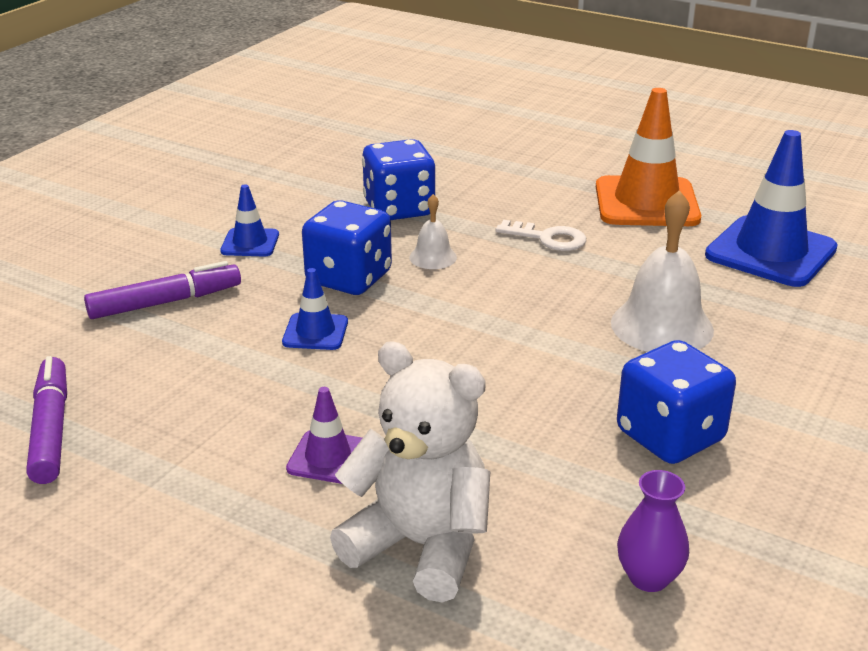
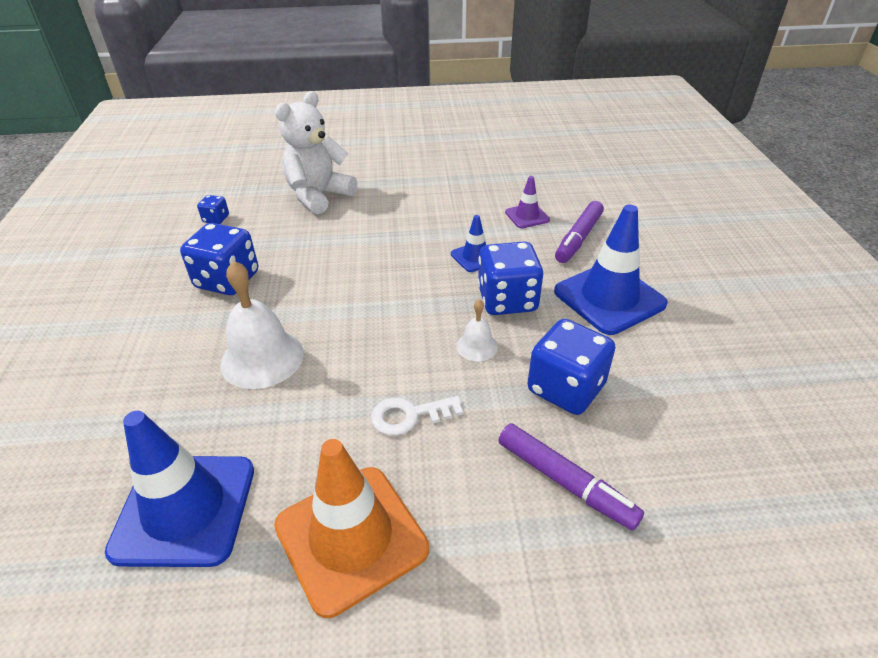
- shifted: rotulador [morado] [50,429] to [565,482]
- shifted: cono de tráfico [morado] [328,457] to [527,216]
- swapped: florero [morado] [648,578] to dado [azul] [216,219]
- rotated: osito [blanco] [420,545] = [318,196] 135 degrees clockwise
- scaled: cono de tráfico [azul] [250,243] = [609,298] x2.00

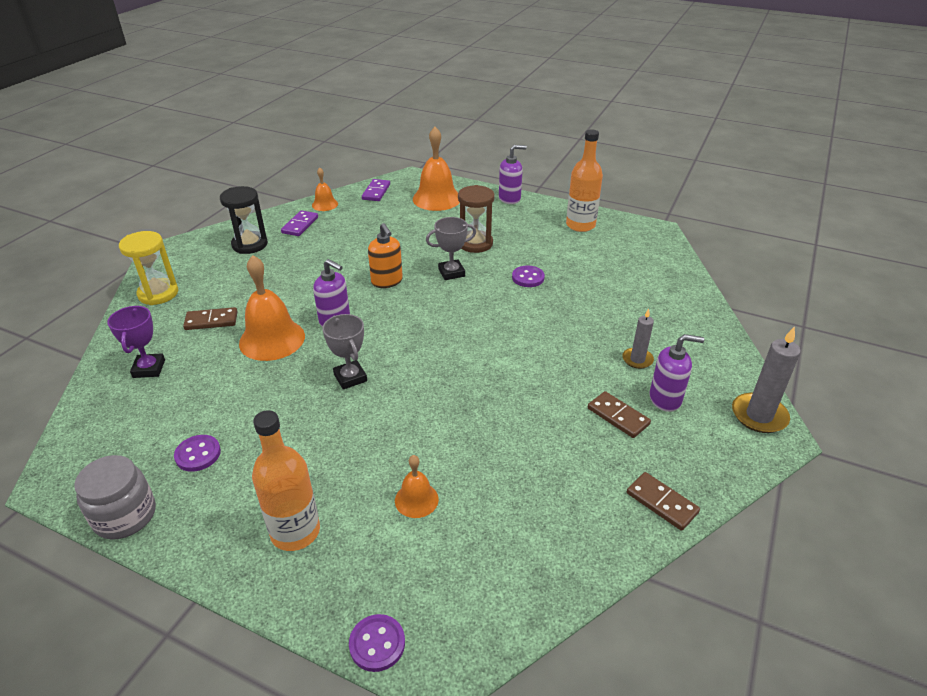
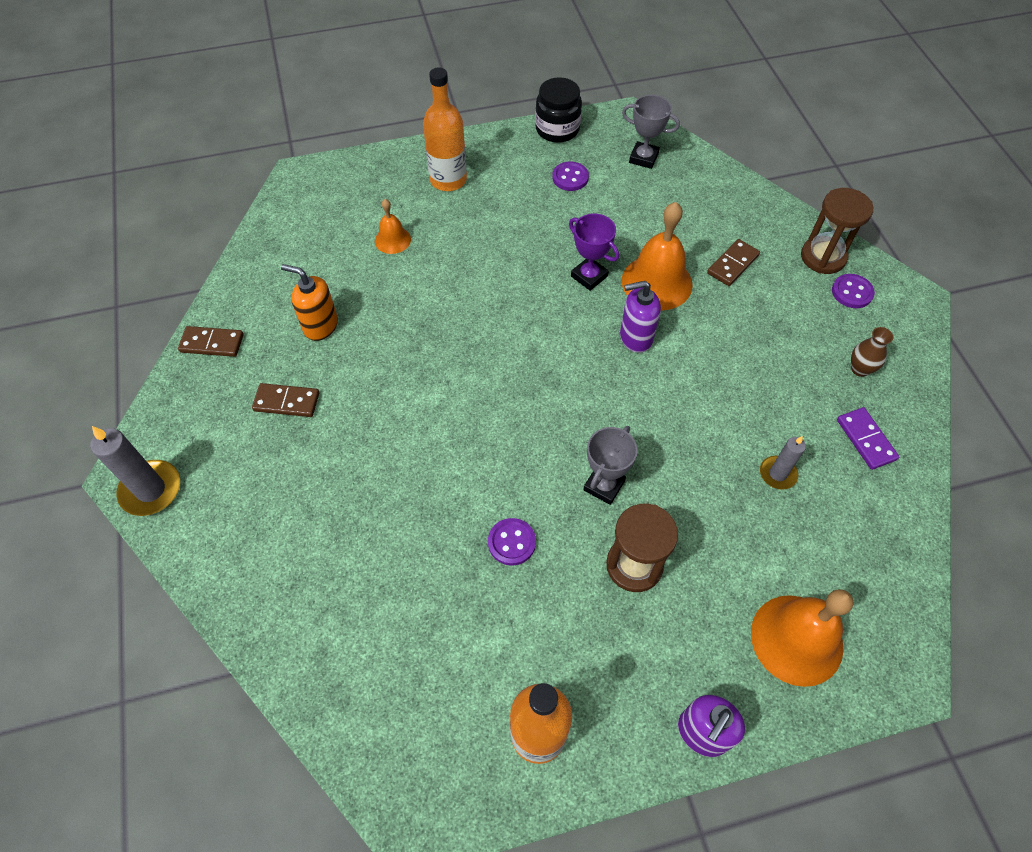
- gone: campana [naranja] [325,204]
- gone: ficha de dominó [morado] [376,192]
- gone: dispensador de jabón [morado] [665,399]
- shifted: trofeo [morado] [149,369] to [589,276]
- shifted: trofeo [gris] [350,377] to [643,158]
- shifted: botón [morado] [377,644] to [852,292]
- shifted: dispensador de jabón [naranja] [387,281] to [320,326]
- shifted: vela [gris] [637,359] to [777,474]
- swapped: reloj de arena [negro] [250,244] to florero [marrón] [860,369]
- repainted: tarro [gris] [125,516] to tarro [negro] [557,129]
- repainted: reloj de arena [amarillo] [158,294] to reloj de arena [marrón] [823,257]

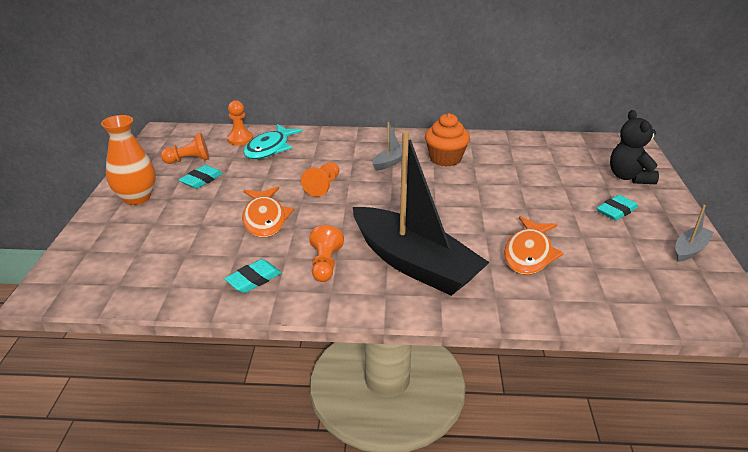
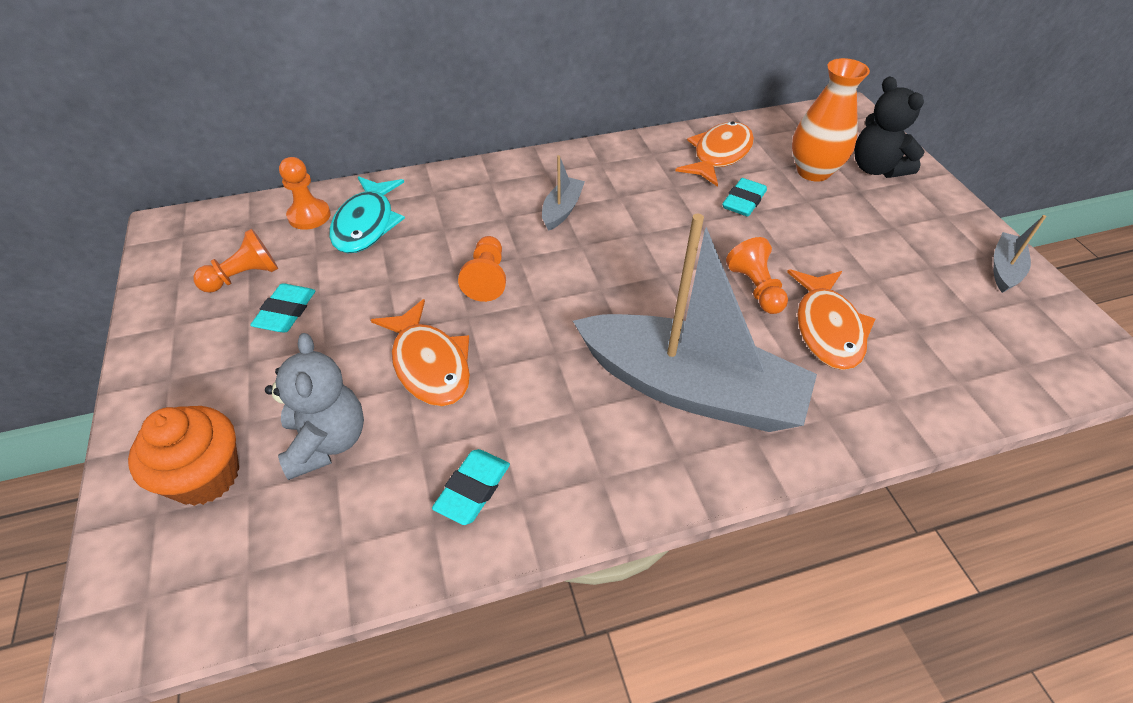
- new: osito [gris] [327,442]
- new: pez [naranja] [719,155]
- shifted: florero [naranja] [137,198] to [813,171]
- shifted: peón [naranja] [325,264] to [755,288]
- shifted: magdalena [naranja] [445,159] to [205,476]
- shifted: goma de borrar [turquesa] [616,211] to [743,201]
- repainted: barco [negro] [414,264] to barco [gris] [690,389]

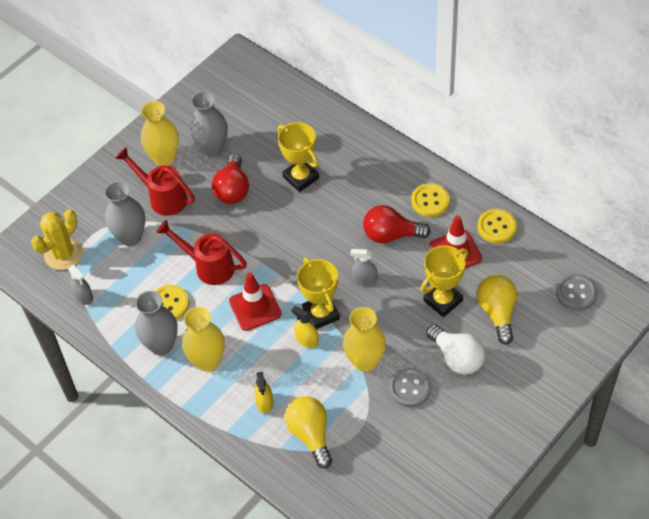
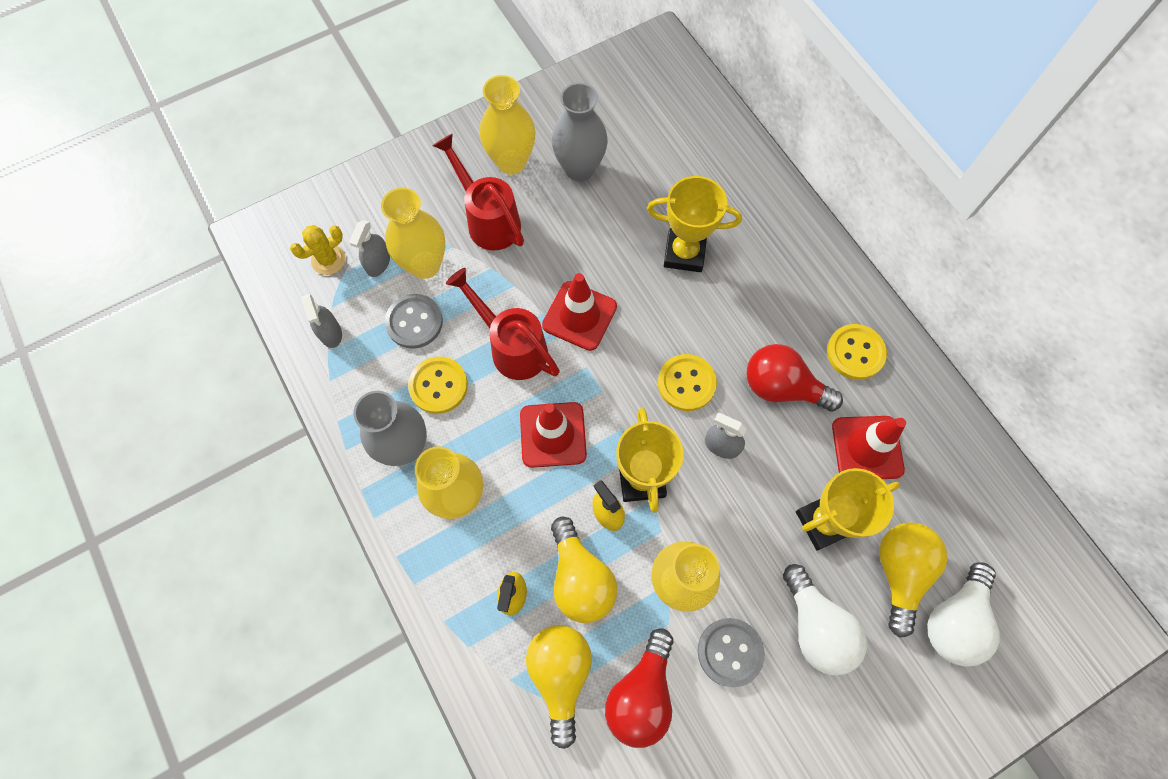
- new: pulverizador [gris] [378,263]
- new: cono de tráfico [rojo] [579,316]
- new: bombilla [amarillo] [580,578]
- new: bombilla [blanco] [954,620]
- shifted: bombilla [rojo] [233,189] to [641,693]
- shifted: botón [amarillo] [497,227] to [686,383]
- shifted: botón [gris] [576,293] to [414,322]
- repainted: florero [gris] [131,237] to florero [amarillo] [425,265]
- rotated: trofeo [amarillo] [301,178] = [684,253] 60 degrees counterclockwise
- scaled: cactus [amarillo] [63,254] = [328,260] x0.63

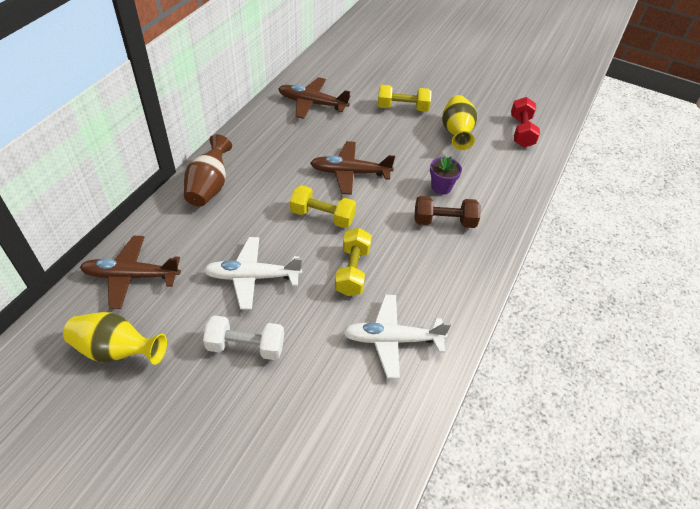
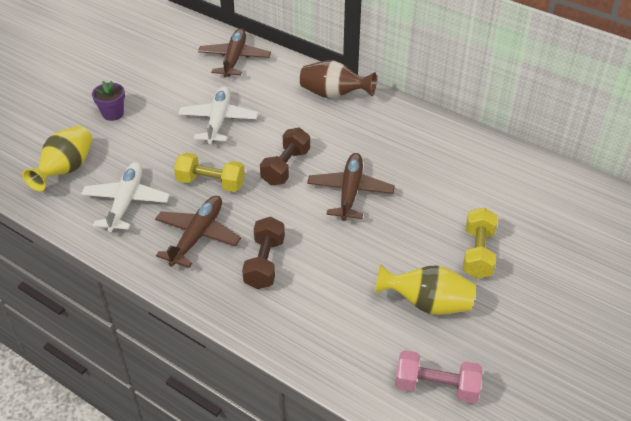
- gone: mancuerna [blanco] [246,346]
- shifted: florero [amarillo] [117,350] to [66,170]
- shifted: avión [marrón] [312,103] to [197,236]
- shifted: maceta [morado] [441,187] to [113,114]
- repainted: mancuerna [amarillo] [322,216] to mancuerna [marrón] [286,167]
- repainted: mancuerna [rojo] [521,131] to mancuerna [rosa] [436,386]

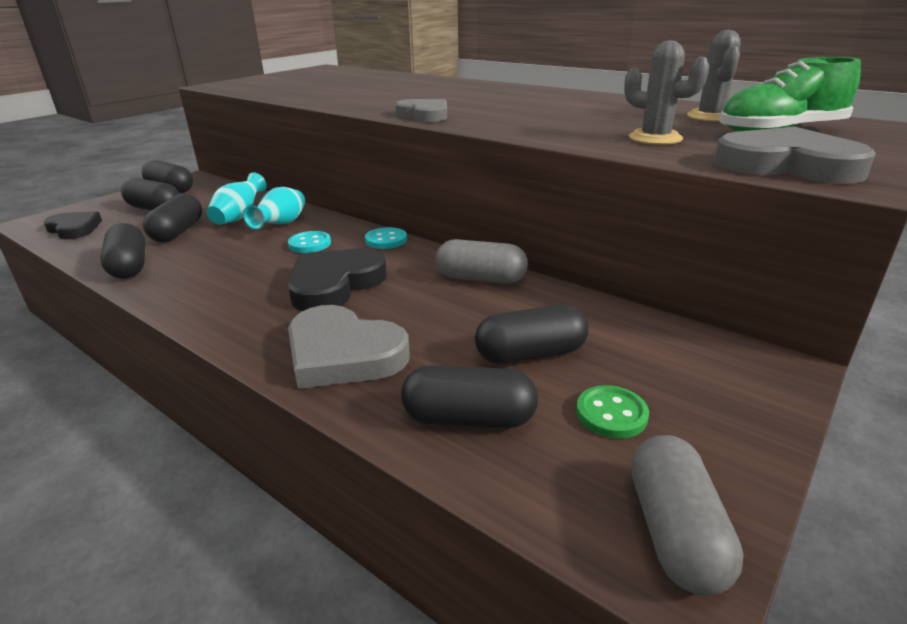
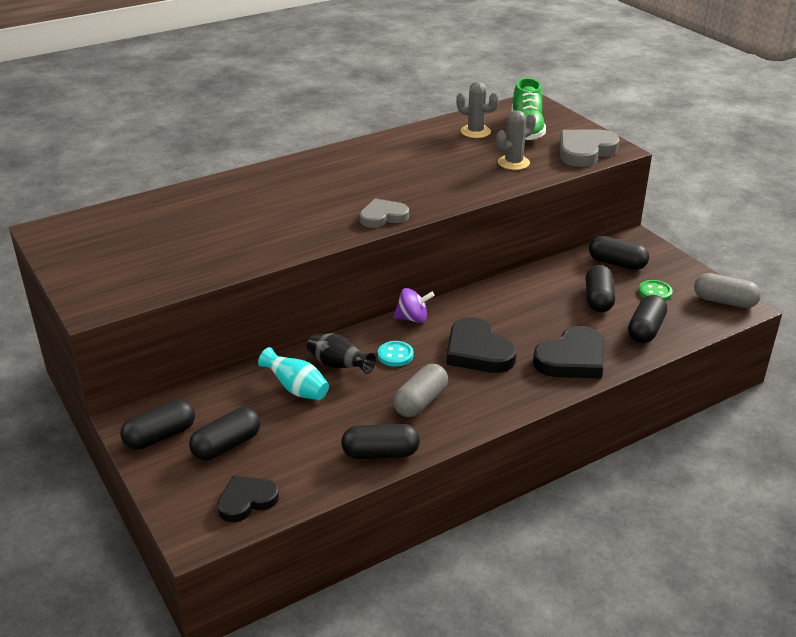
- shifted: cápsula [negro] [178,232] to [617,263]
- shifted: cápsula [gris] [481,279] to [420,402]
- swapped: botón [turquesa] [386,240] to peonza [morado] [412,318]
- repainted: florero [turquesa] [281,225] to florero [negro] [339,366]
- repainted: corazón [gris] [343,354] to corazón [negro] [572,359]

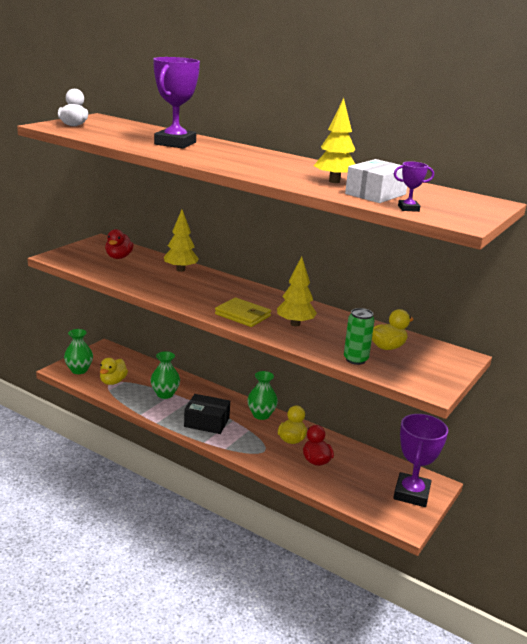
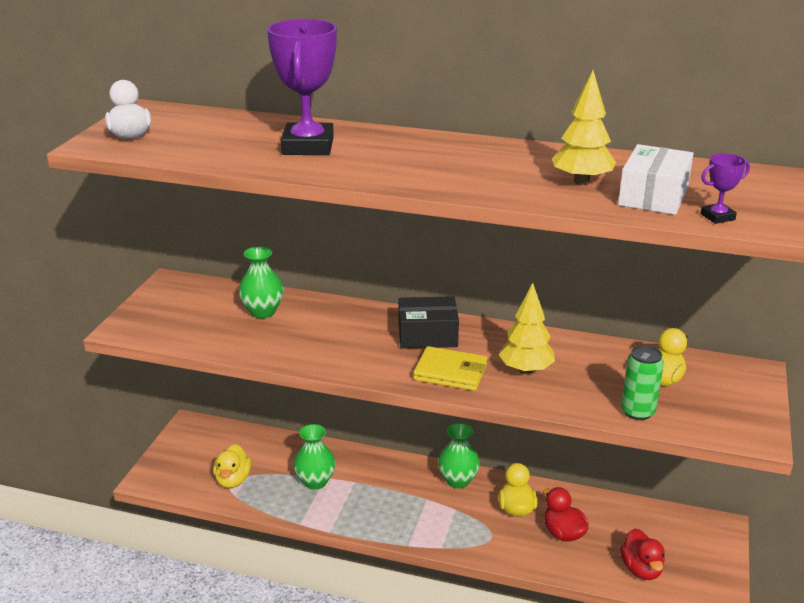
- gone: árbol [amarillo] [180,270]
- gone: trofeo [morado] [411,493]
- shifted: florero [verde] [79,370] to [263,312]
- shifted: pato [rojo] [119,257] to [641,569]
- shifted: caja [negro] [207,422] to [427,335]

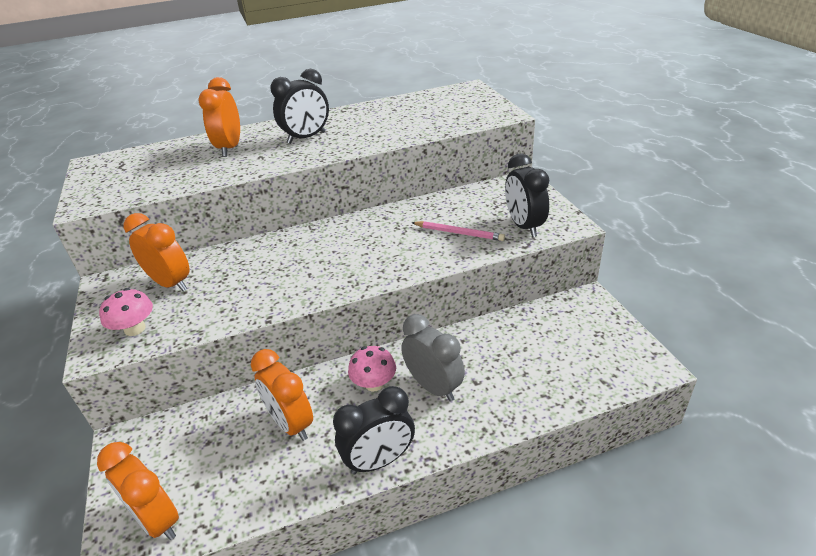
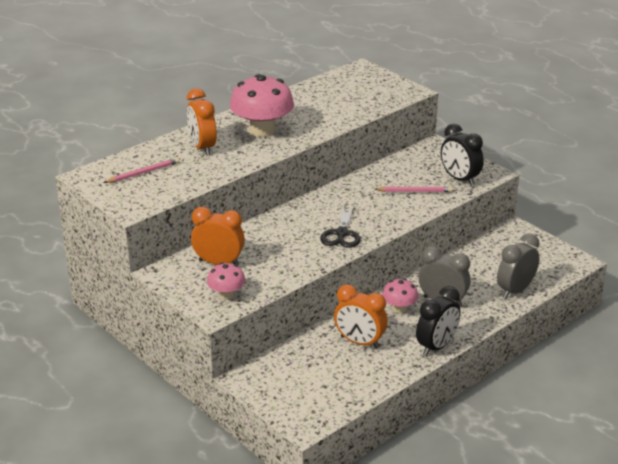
- gone: despertador [naranja] [157,520]
- new: lápiz [rosa] [143,173]
- new: tijeras [negro] [342,234]
- new: despertador [gris] [515,290]
- swapped: despertador [negro] [306,138] to seta [rosa] [262,130]

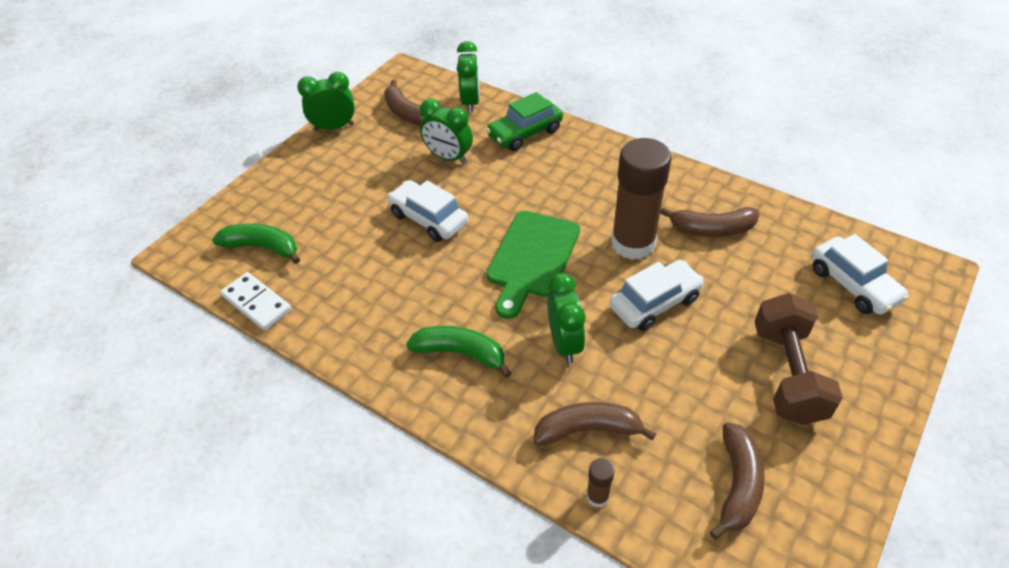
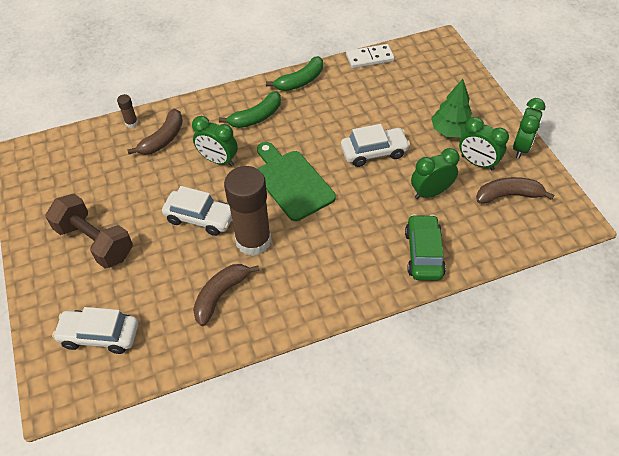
- gone: plátano [marrón] [737,485]
- new: árbol [verde] [450,131]
- shifted: plátano [verde] [262,247] to [300,81]
- shifted: despertador [verde] [470,102] to [477,163]
- rotated: coche [blanco] [655,303] = [200,218] 75 degrees counterclockwise

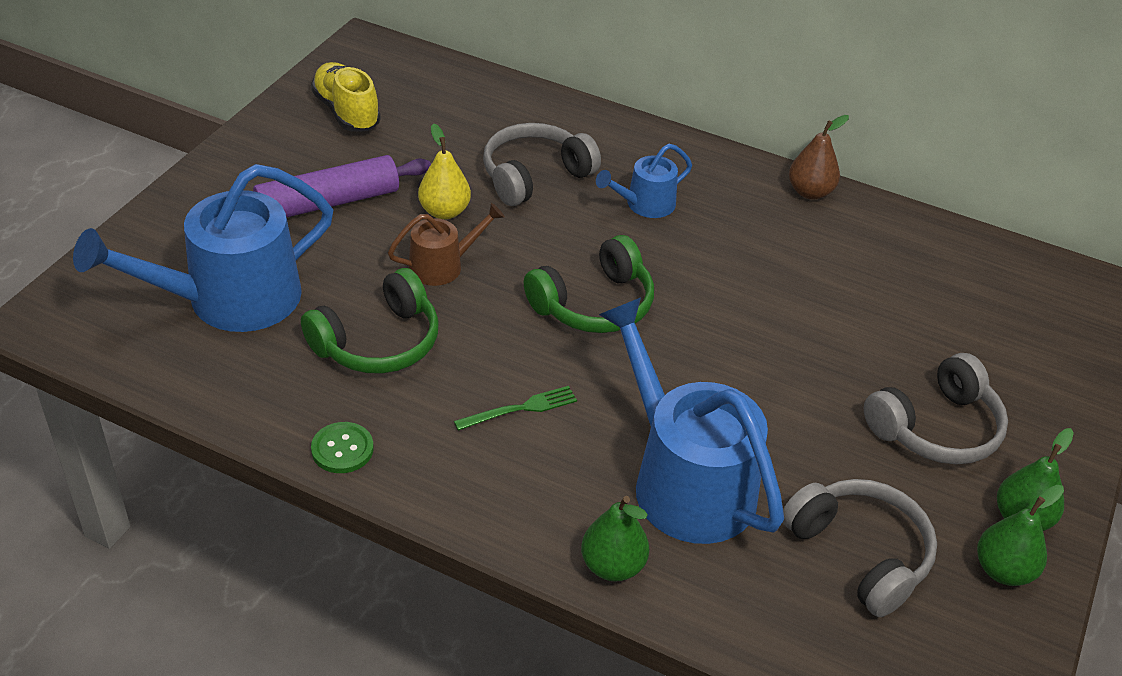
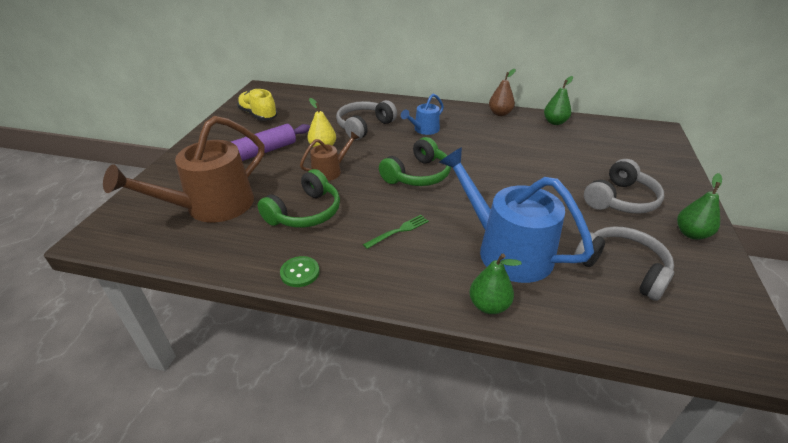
- shifted: pera [verde] [1003,570] to [554,122]
- repainted: regadera [azul] [230,299] to regadera [marrón] [212,206]

